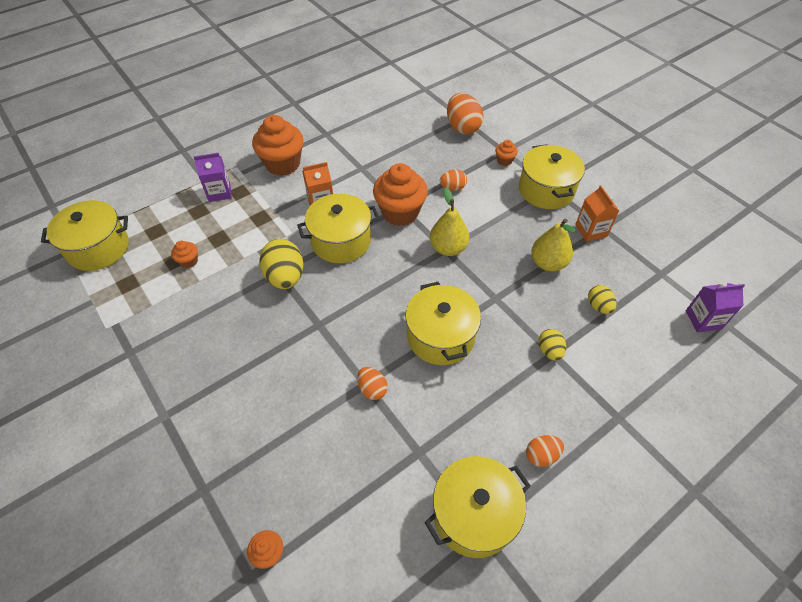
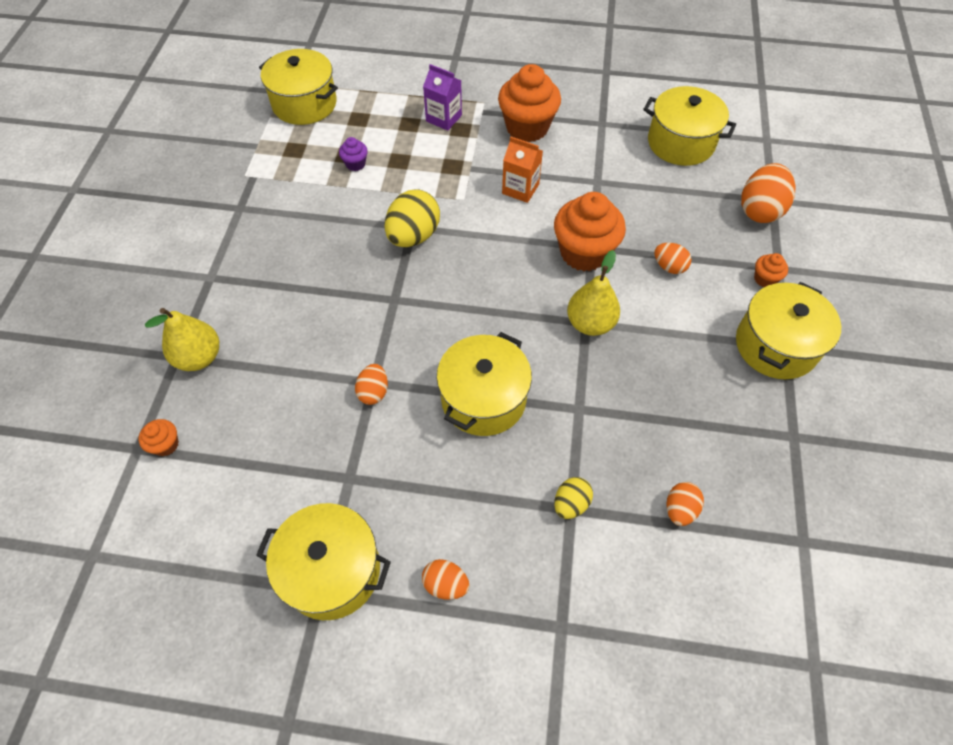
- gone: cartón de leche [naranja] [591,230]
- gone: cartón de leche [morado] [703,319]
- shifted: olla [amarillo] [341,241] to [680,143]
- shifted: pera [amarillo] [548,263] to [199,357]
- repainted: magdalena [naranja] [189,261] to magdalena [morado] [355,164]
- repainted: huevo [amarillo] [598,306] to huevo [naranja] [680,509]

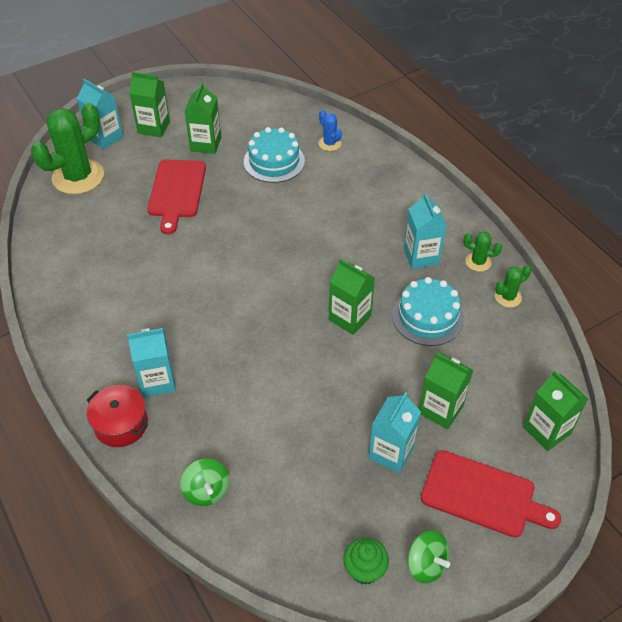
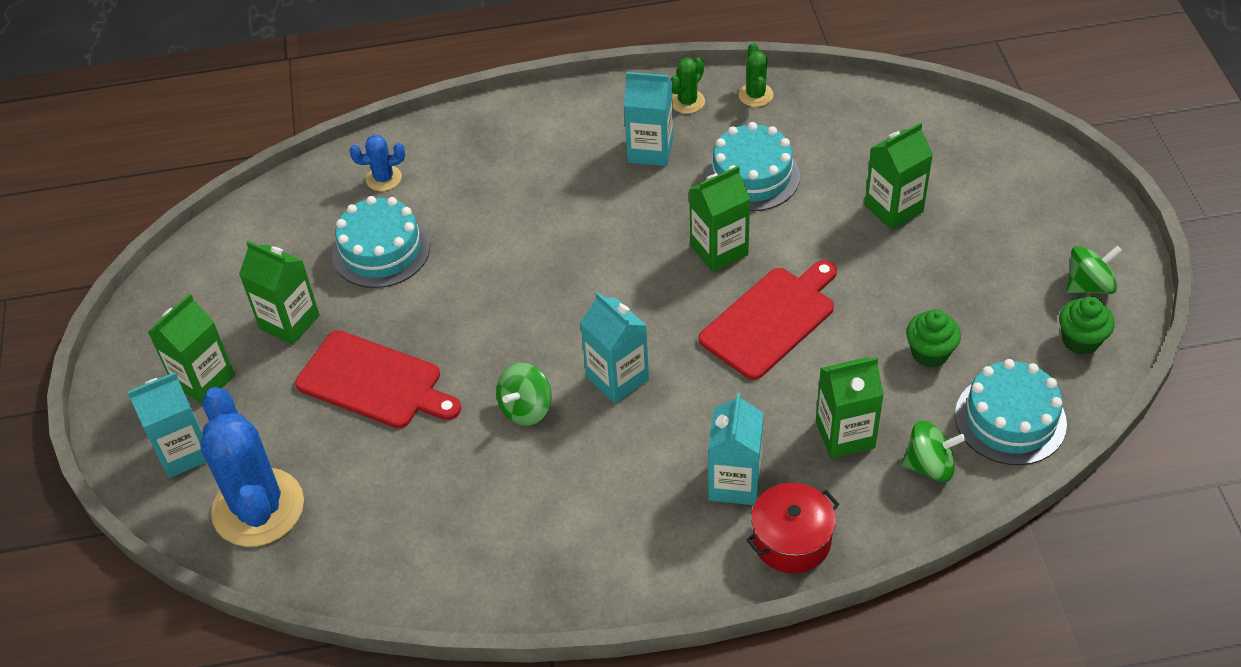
- new: peonza [verde] [526,408]
- new: magdalena [verde] [930,353]
- new: tarta [turquesa] [1010,419]
- shifted: cartón de leche [turquesa] [391,452] to [617,378]
- shifted: tabla de cortar [rojo] [483,495] to [771,319]
- shifted: cartón de leche [verde] [547,430] to [845,435]
- repainted: cactus [verde] [78,177] to cactus [azul] [258,508]

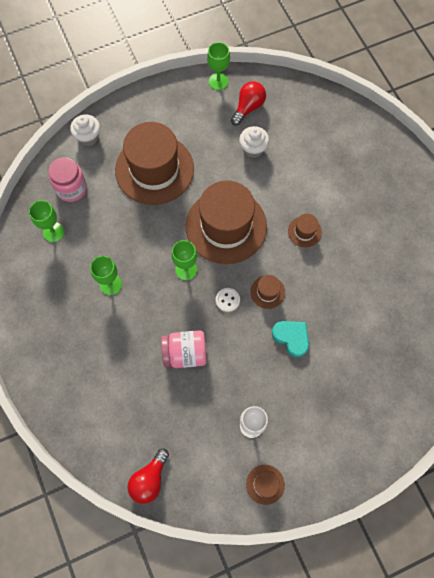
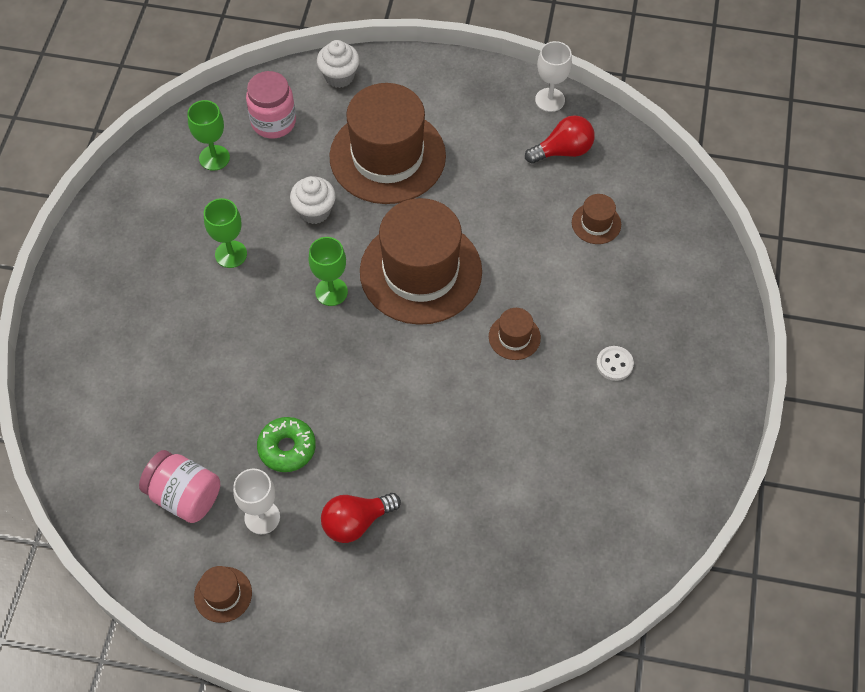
- gone: corazón [turquesa] [291,338]
- new: rosquilla [verde] [287,448]
- shifted: bombilla [rojo] [149,479] to [356,522]
- shifted: tarro [rosa] [185,353] to [184,496]
- shifted: botón [blanco] [227,300] to [614,364]
- shifted: magdalena [blanco] [253,149] to [314,211]
- shifted: sombrero [marrón] [267,292] to [596,223]
- repainted: copa [verde] [218,81] to copa [blanco] [550,100]

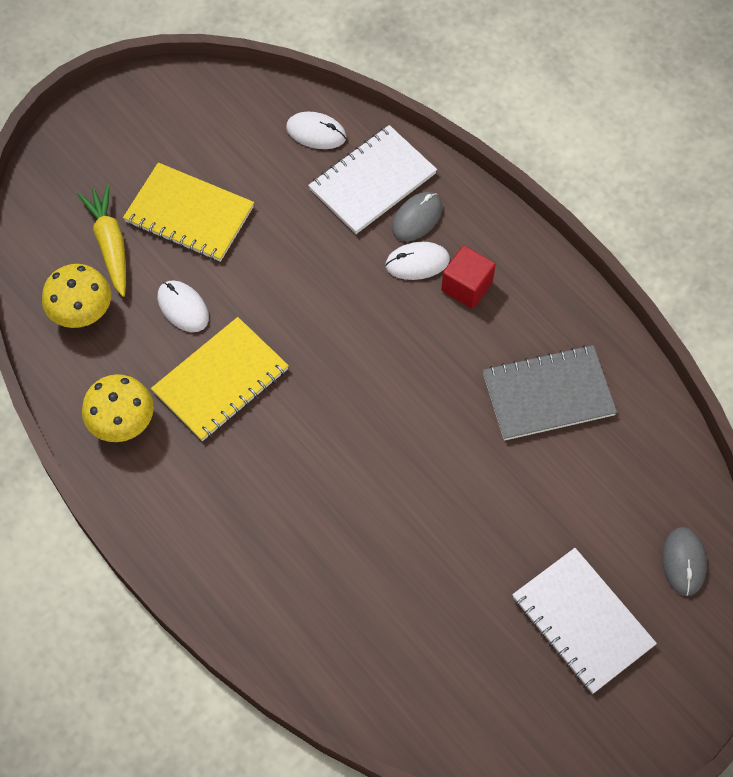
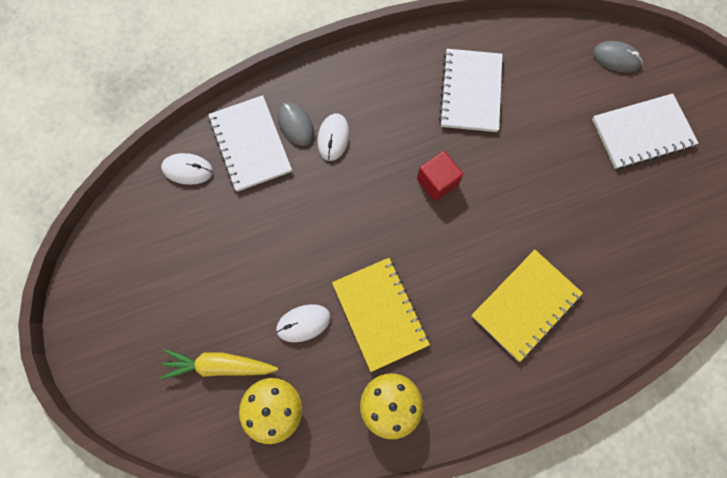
- shifted: cuaderno [amarillo] [189,215] to [525,305]
- shifted: cubo [rojo] [467,286] to [437,182]
- repainted: cuaderno [gris] [548,394] to cuaderno [blanco] [470,92]
- rotated: ratón [blanco] [316,132] = [187,170] 60 degrees clockwise

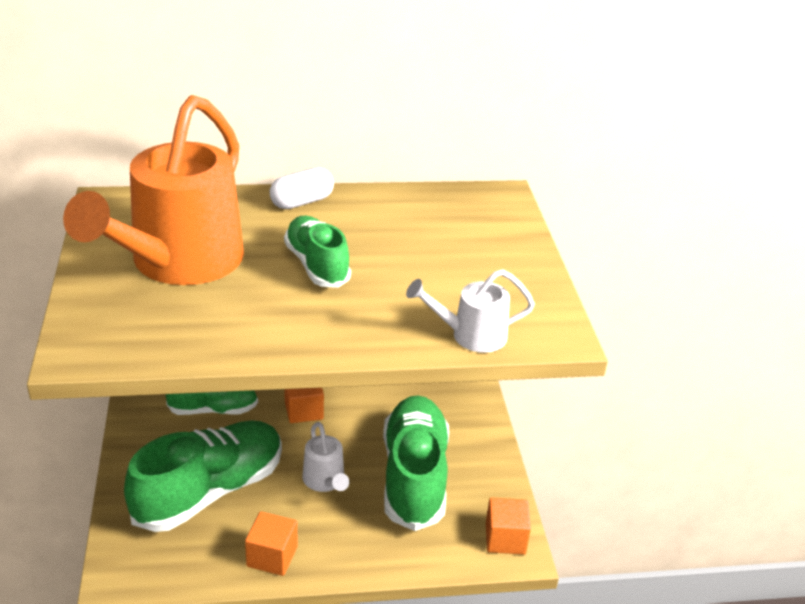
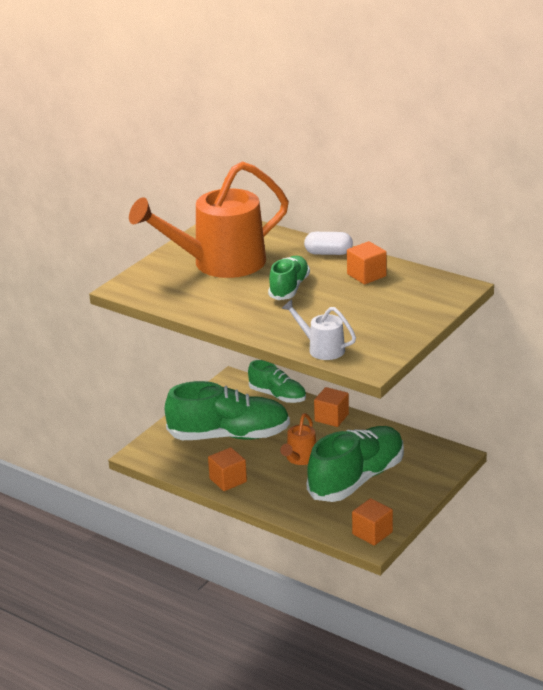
- new: cubo [naranja] [366,275]
- repainted: regadera [blanco] [325,481] to regadera [naranja] [300,459]

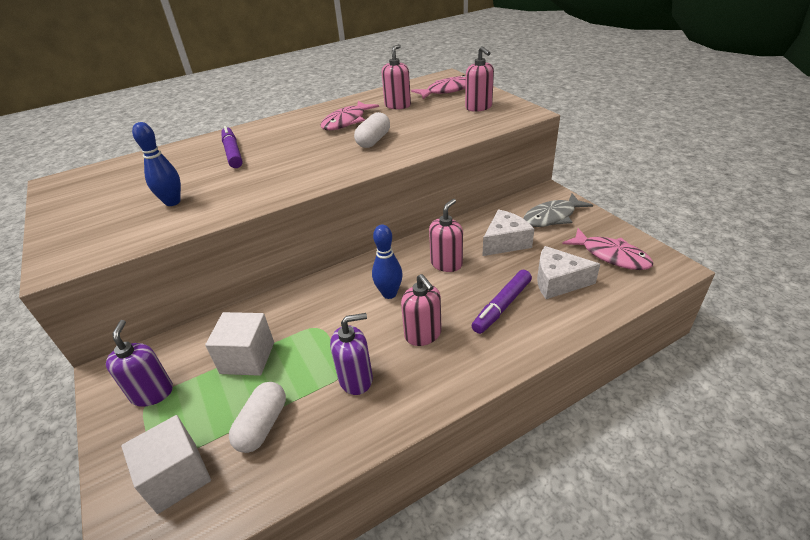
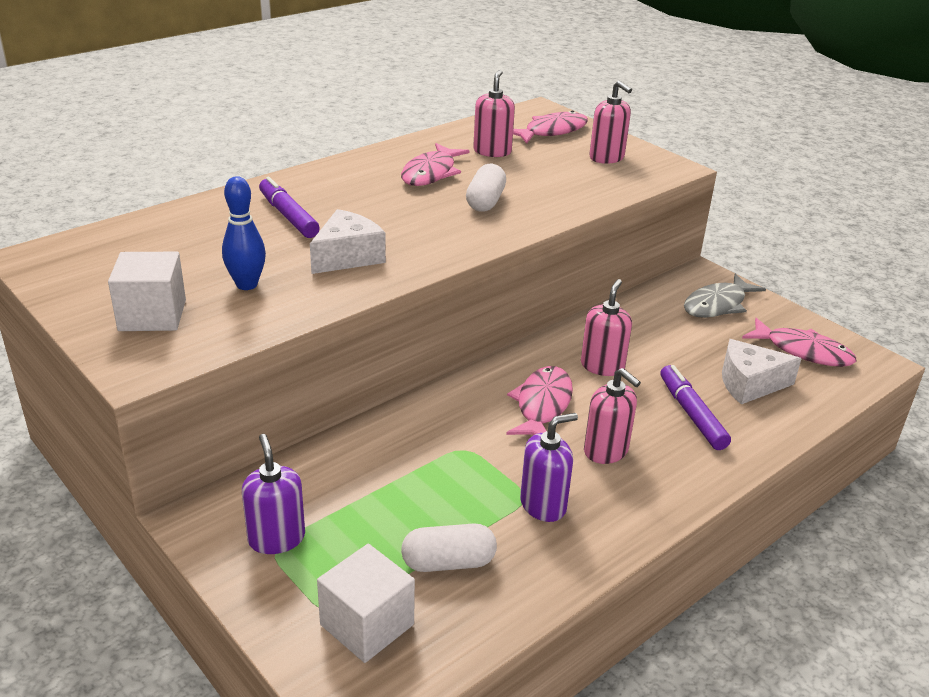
- shifted: cubo [blanco] [247,358] to [152,315]
- shifted: queso [blanco] [505,242] to [347,257]
- swapped: bolo [azul] [389,294] to pez [rosa] [542,405]
- rotated: cápsula [blanco] [262,425] = [448,563] 75 degrees clockwise
- rotated: rotulador [morado] [502,306] = [691,414] 135 degrees clockwise

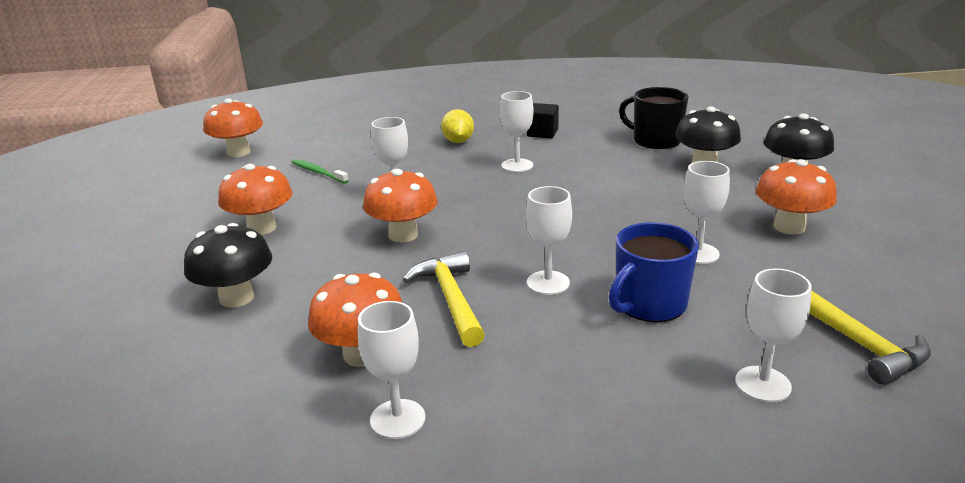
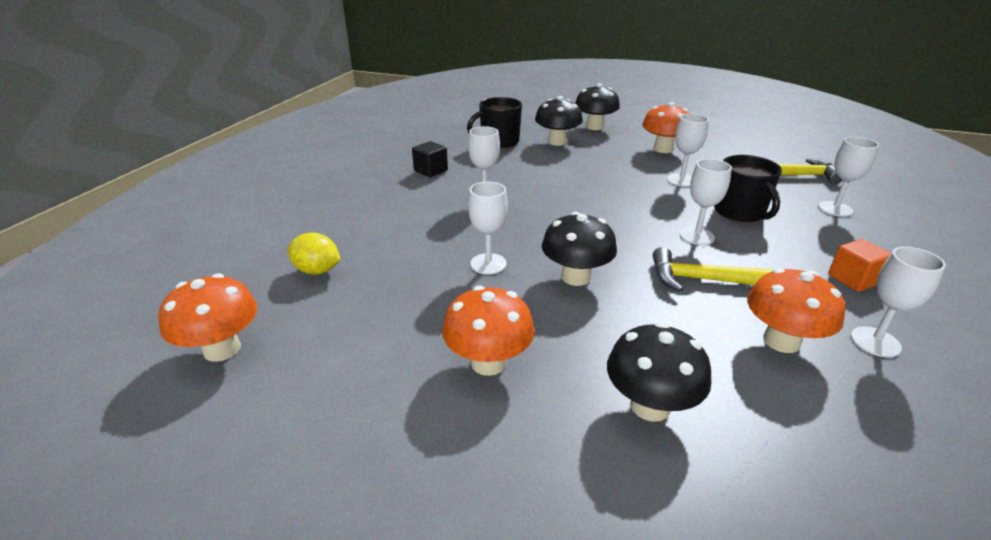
- gone: cepillo de dientes [verde] [318,172]
- new: cubo [naranja] [853,279]
- shifted: limón [amarillo] [458,141] to [317,271]
- repainted: seta [naranja] [403,235] to seta [negro] [576,277]
- repainted: taza [azul] [649,304] to taza [negro] [740,212]

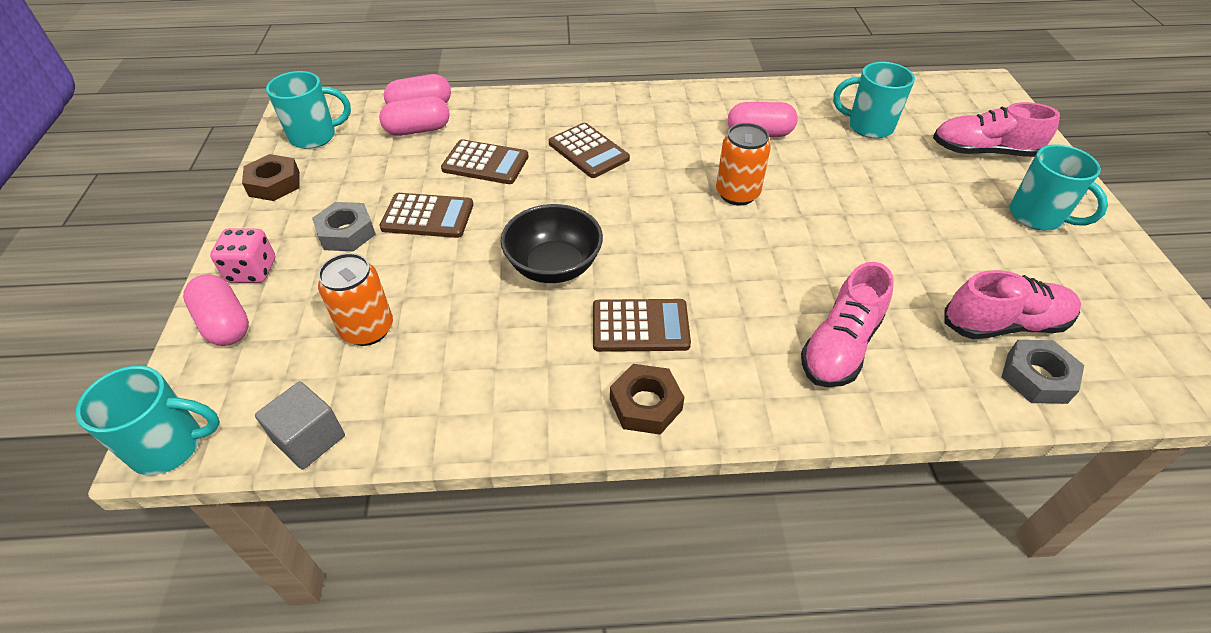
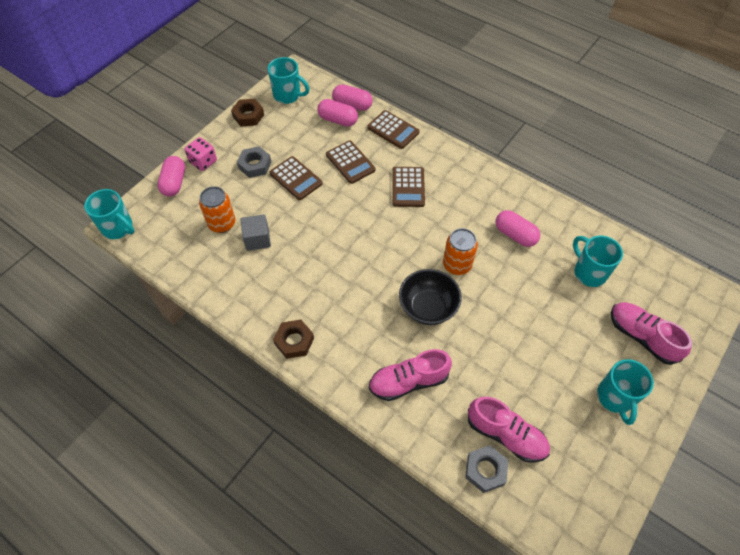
- shifted: cubo [gris] [309,439] to [257,239]
- shifted: cuenco [negro] [554,266] to [428,307]
- shifted: calculadora [marrón] [640,326] to [393,130]

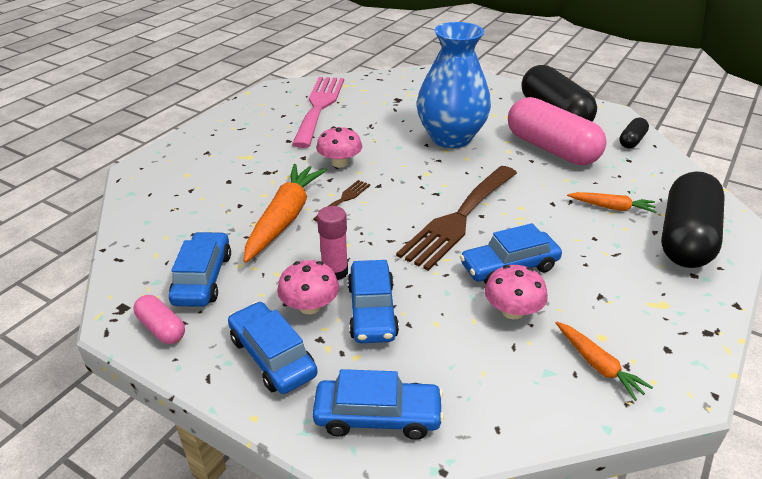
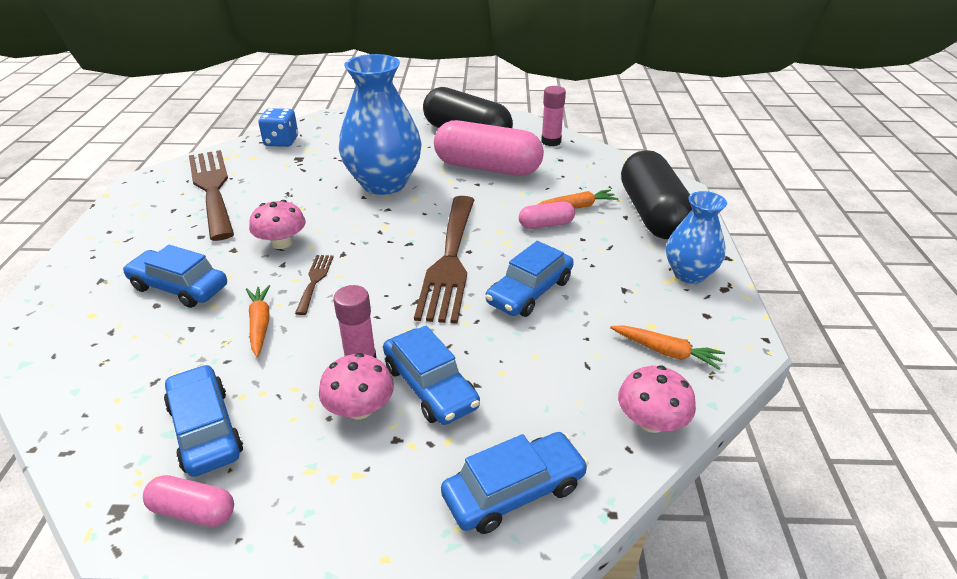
- new: dado [azul] [281,141]
- new: cápsula [rosa] [546,224]
- new: florero [azul] [689,274]
- shifted: coche [azul] [272,356] to [179,287]
- shifted: seta [rosa] [512,311] to [651,421]
- swapped: cápsula [negro] [632,141] to barra de pegamento [rosa] [551,141]
- repainted: tenedor [rosa] [319,107] to tenedor [marrón] [212,189]
- scaled: zanahoria [naranja] [284,219] = [260,325] x0.53

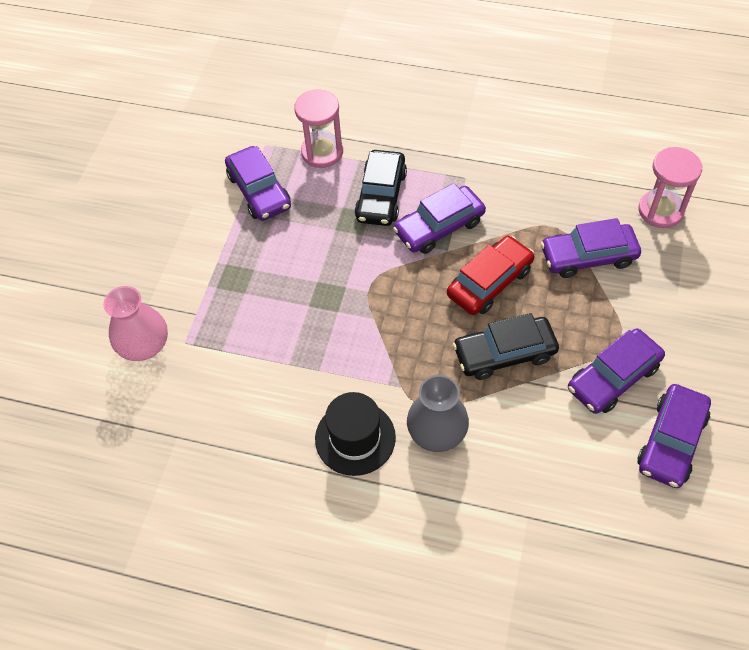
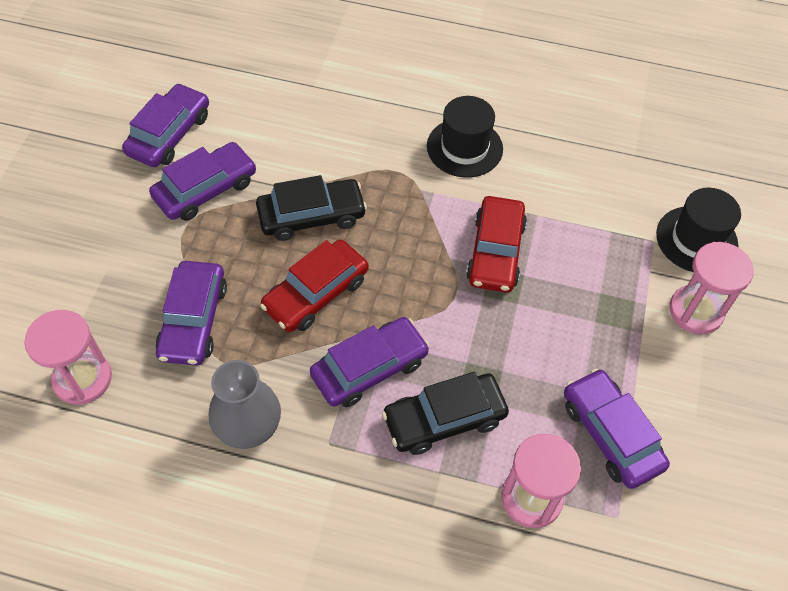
- new: coche [rojo] [495,252]
- new: reloj de arena [rosa] [696,311]
- shifted: florero [gris] [437,432] to [248,425]
- swapped: florero [rosa] [144,345] to sombrero [negro] [696,239]
- rotated: coche [negro] [381,195] = [444,419] 120 degrees counterclockwise
- rotated: coche [morado] [588,256] = [193,320] 105 degrees clockwise

